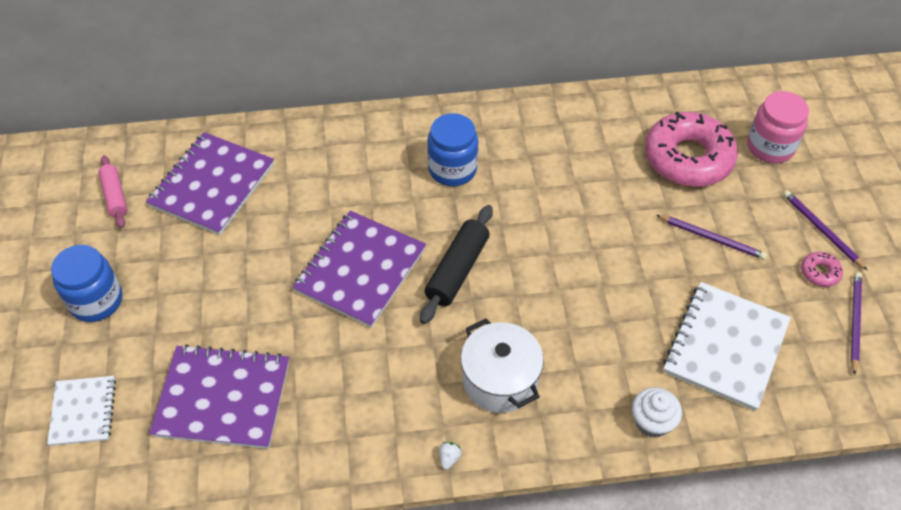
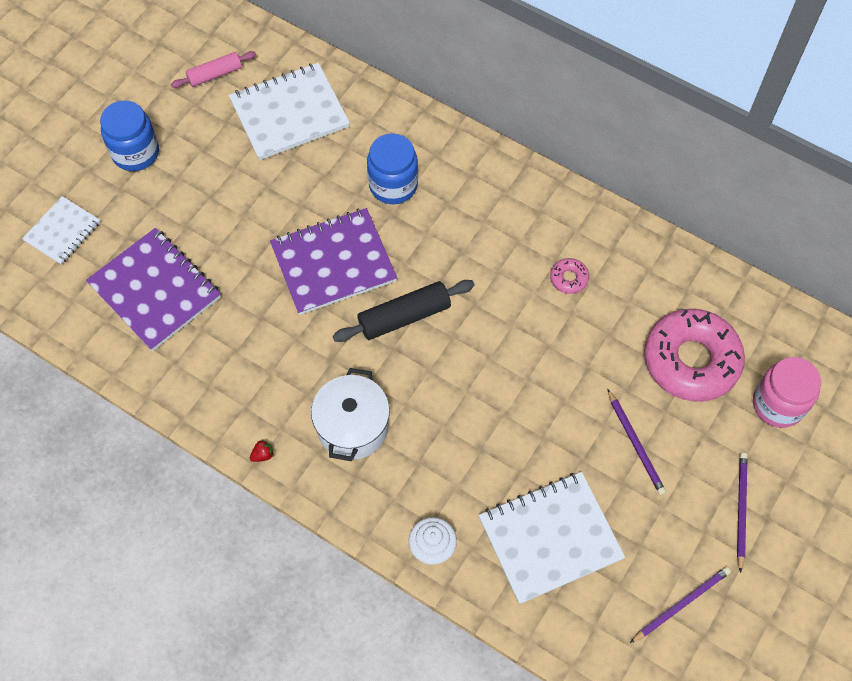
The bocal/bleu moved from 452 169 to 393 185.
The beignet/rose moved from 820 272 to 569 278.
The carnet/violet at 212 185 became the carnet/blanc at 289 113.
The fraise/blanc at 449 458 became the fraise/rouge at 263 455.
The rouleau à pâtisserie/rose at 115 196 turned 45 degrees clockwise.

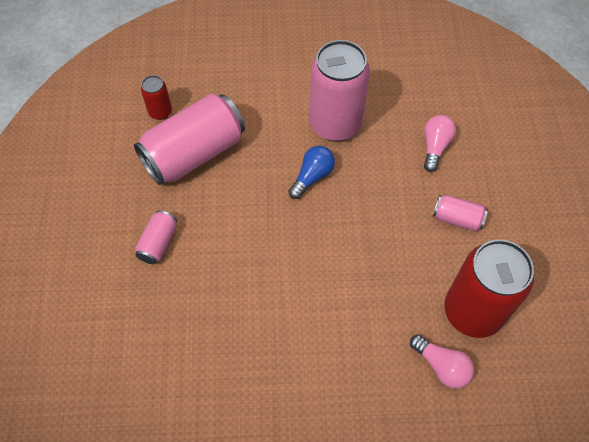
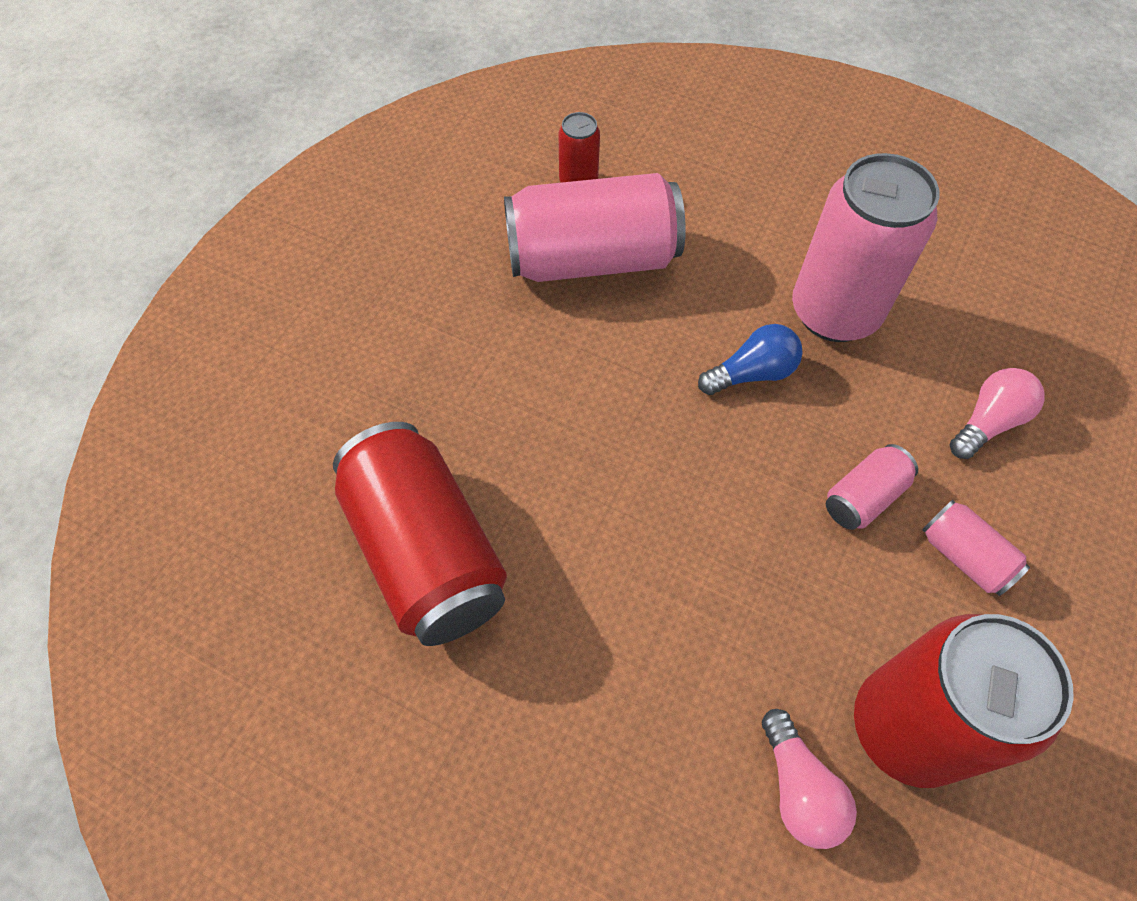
The canette/rouge at 425 552 appeared.
The canette/rose moved from 158 243 to 863 497.

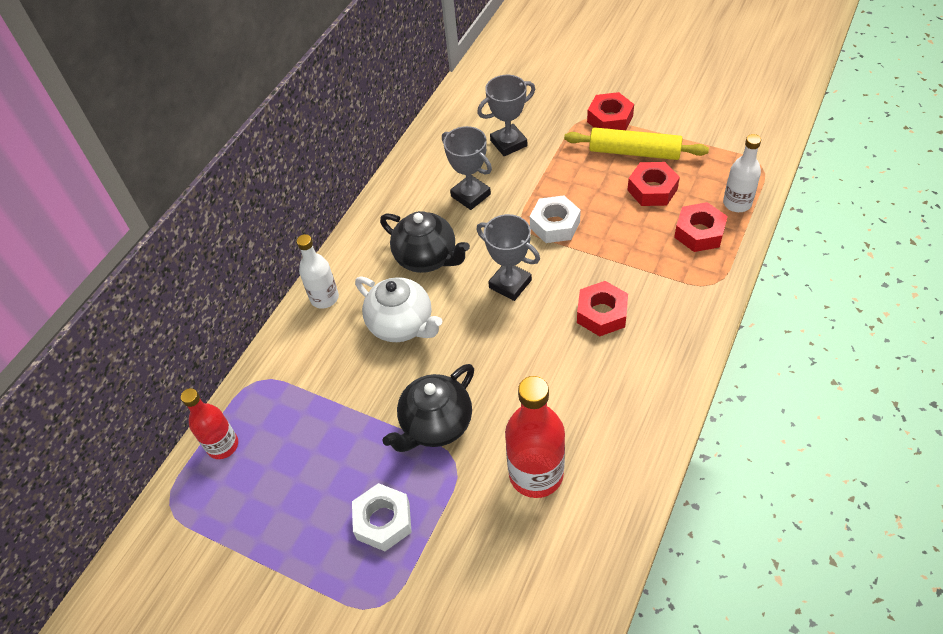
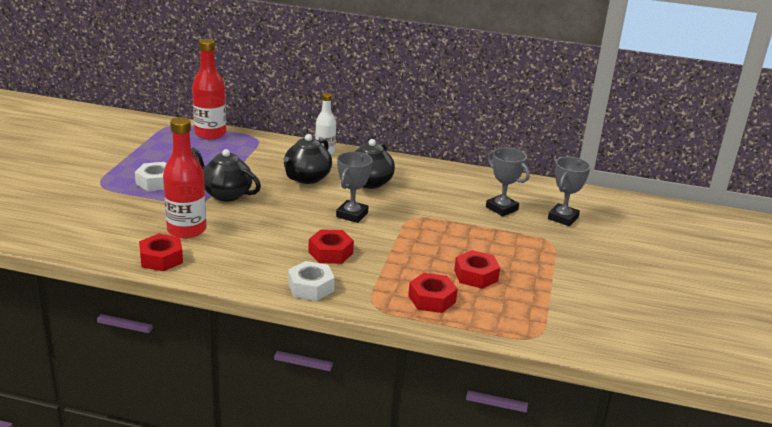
The rouleau à pâtisserie/jaune at 634 152 disappeared.
The bouteille/blanc at 737 203 disappeared.
The trophée/gris moved from 470 195 to 563 218.
The écrou/blanc moved from 555 225 to 310 287.
The écrou/rouge moved from 610 119 to 161 258.
The théière/blanc at 402 325 became the théière/noir at 306 178.
The bouteille/rouge at 223 445 changed to 1.59 times the size.

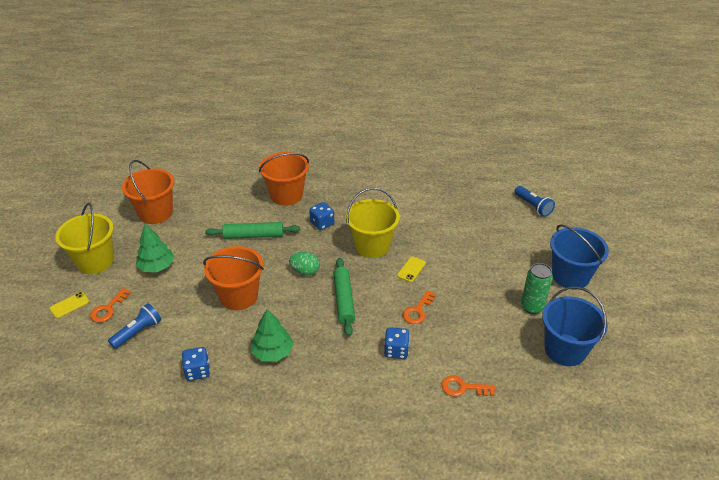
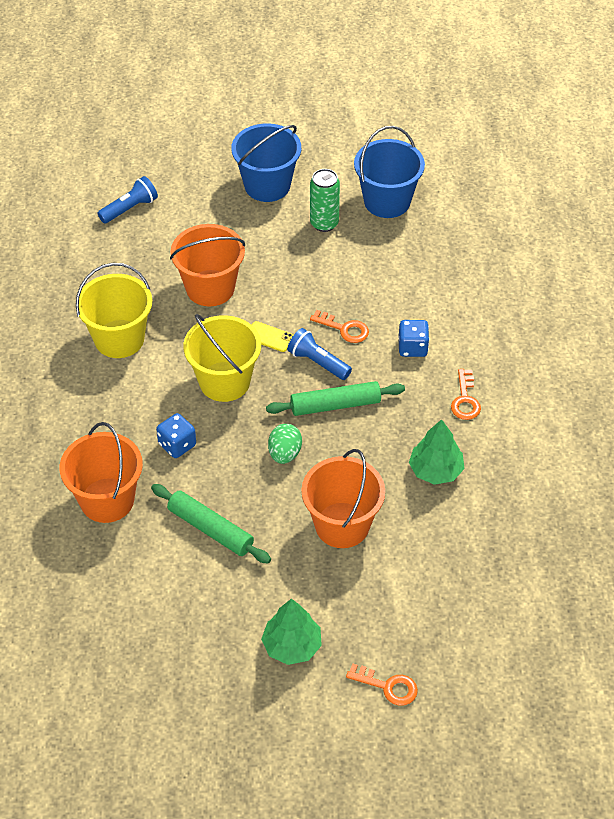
The téléphone/jaune at 69 305 disappeared.
The dé/bleu at 198 371 disappeared.
The seau/jaune moved from 95 261 to 119 339.
The lampe de poche/bleu moved from 138 332 to 318 362.
The seau/orange moved from 155 213 to 210 288.
The clé/orange moved from 463 388 to 465 399.
The rouleau à pâtisserie/vert at 253 235 turned 45 degrees counterclockwise.

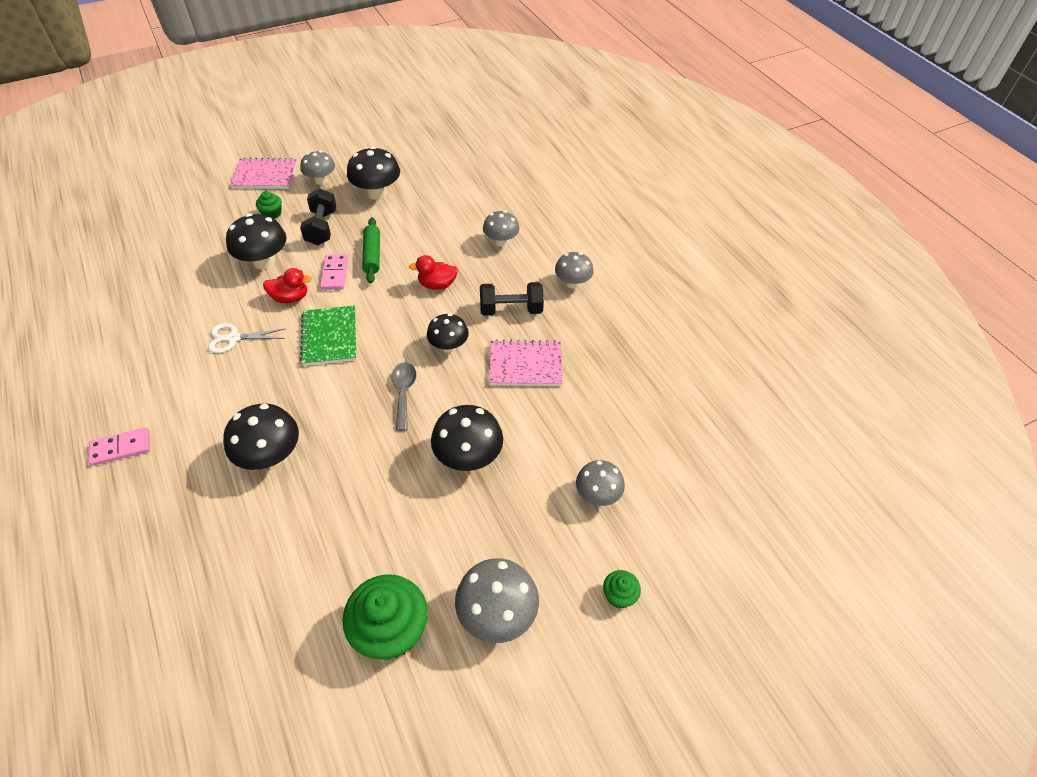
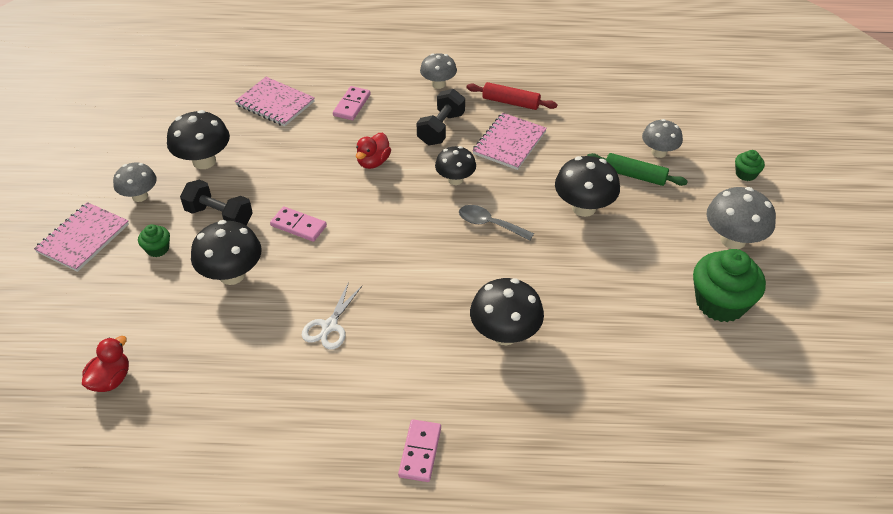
The carnet/vert at 329 337 disappeared.
The carnet/rose at 275 103 appeared.
The rouleau à pâtisserie/rouge at 510 102 appeared.
The canard/rouge moved from 290 298 to 111 379.
The rouleau à pâtisserie/vert moved from 372 255 to 635 175.
The champignon/gris at 501 241 was replaced by the domino/rose at 352 105.

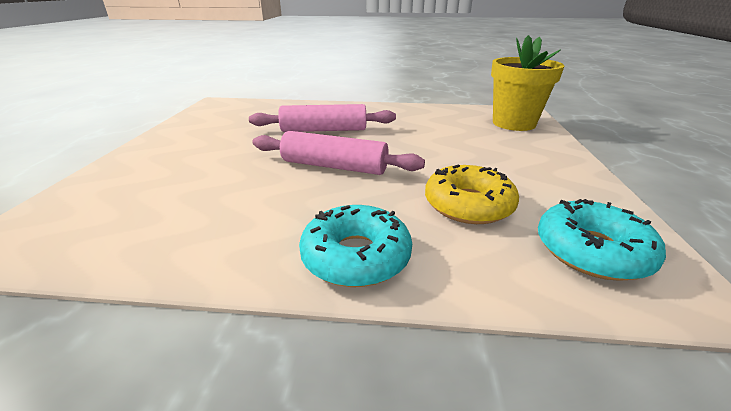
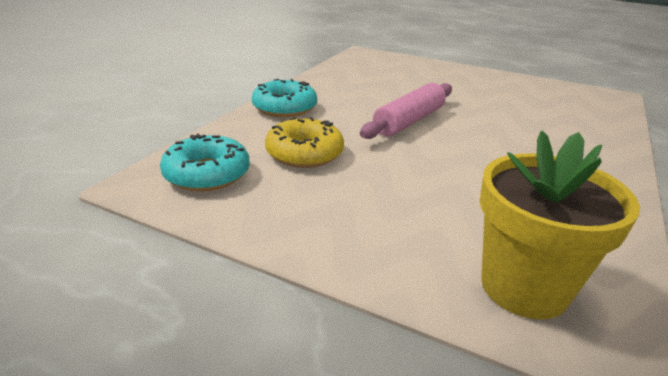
The rouleau à pâtisserie/rose at 324 130 disappeared.

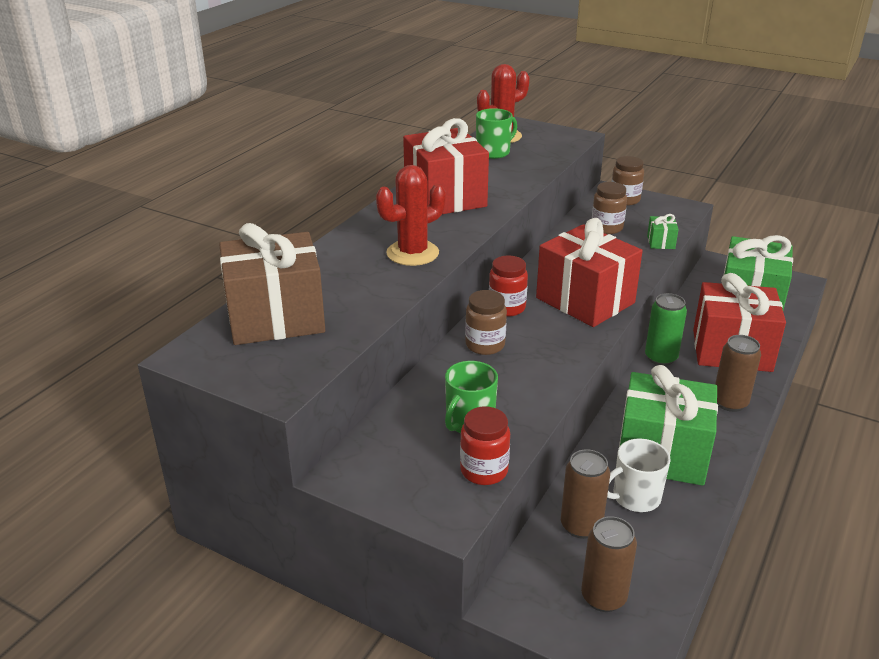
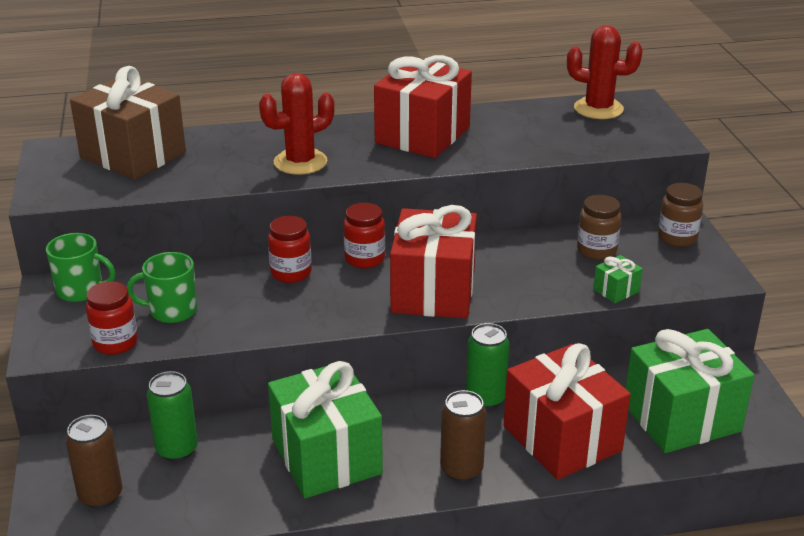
The tasse/blanc at 635 497 disappeared.
The tasse/vert moved from 493 152 to 81 290.
The bocal/marron at 485 345 became the bocal/rouge at 291 273.
The canette/marron at 581 526 became the canette/vert at 177 449.
The cactus/rouge at 412 253 turned 45 degrees counterclockwise.

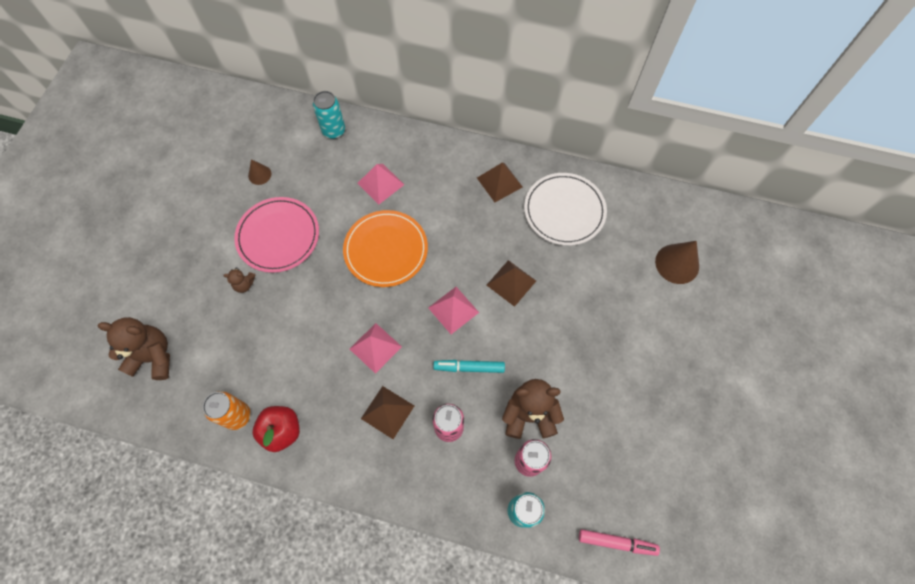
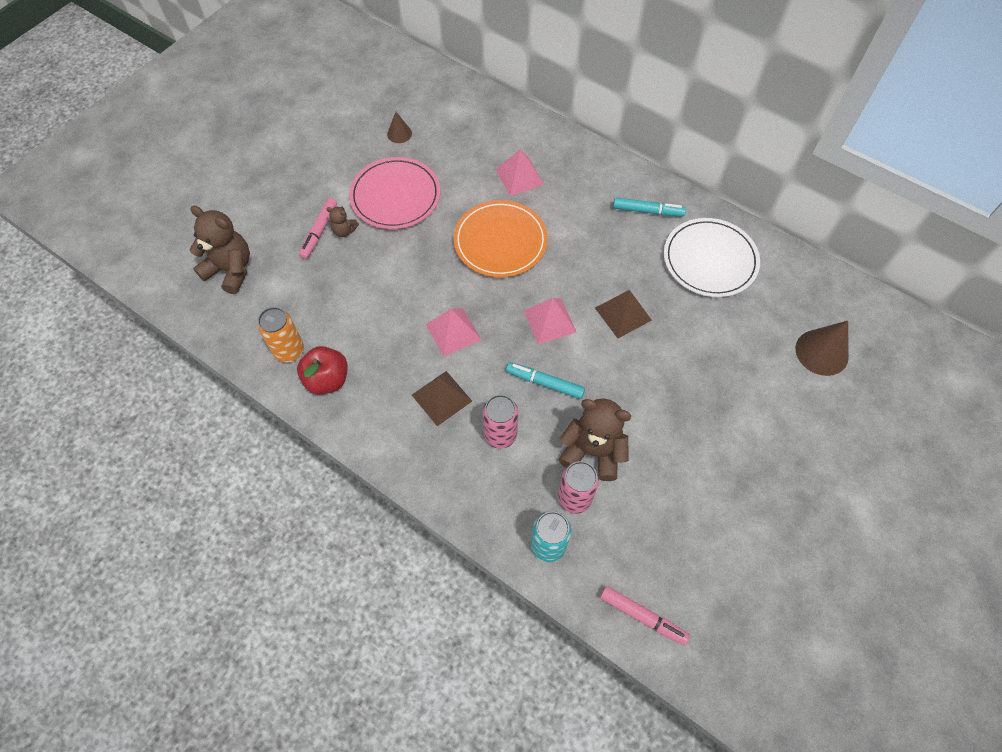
The canette/turquoise at 333 131 disappeared.
The feutre/rose at 319 232 appeared.
The pyramide/marron at 499 182 was replaced by the feutre/turquoise at 647 211.

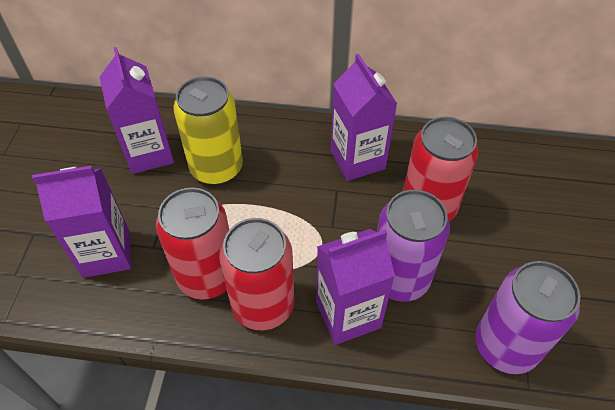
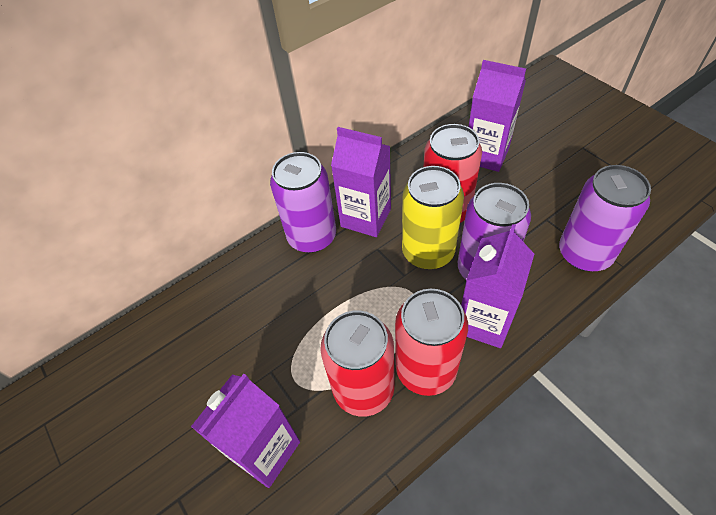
The canette/violet at 312 236 appeared.
The brique de lait/violet moved from 149 153 to 486 155.
The canette/jaune moved from 216 167 to 428 252.

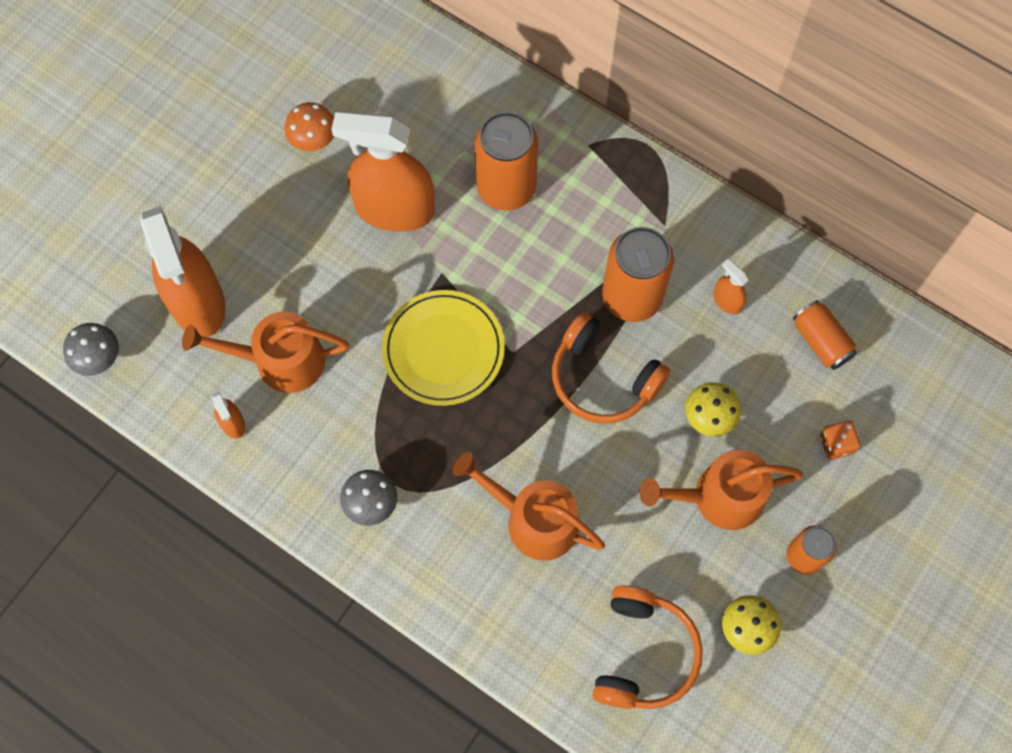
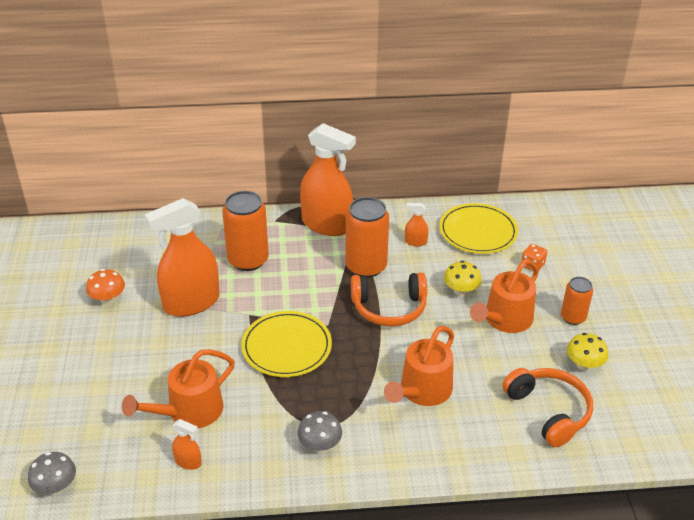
The vaporisateur/orange moved from 198 302 to 326 225.
The canette/orange at 821 341 was replaced by the assiette/jaune at 478 232.
The arrosoir/orange at 533 520 turned 45 degrees counterclockwise.

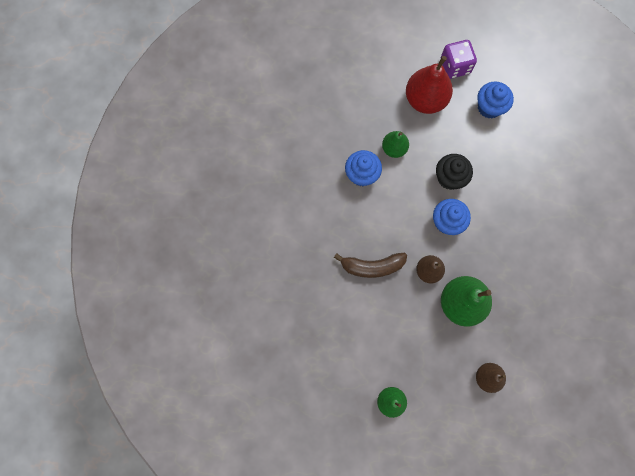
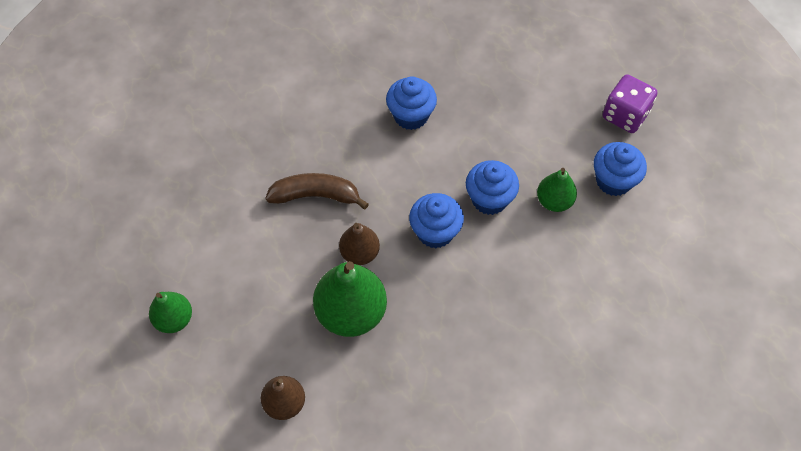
The poire/rouge at 425 100 disappeared.
The poire/vert moved from 394 148 to 554 201.
The muffin/noir at 449 178 became the muffin/bleu at 489 199.
The banane/marron at 372 266 turned 135 degrees clockwise.

